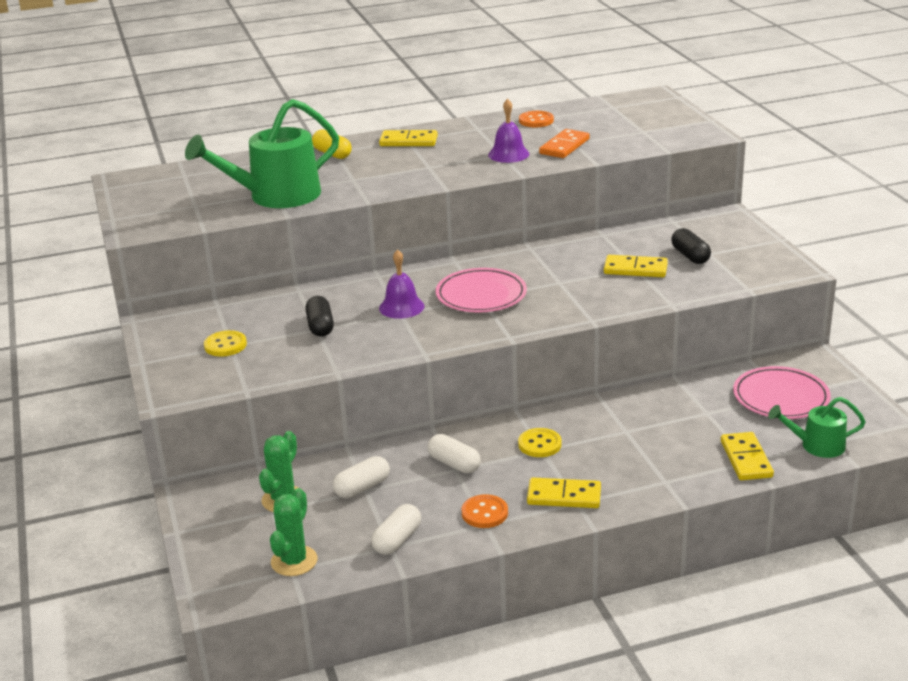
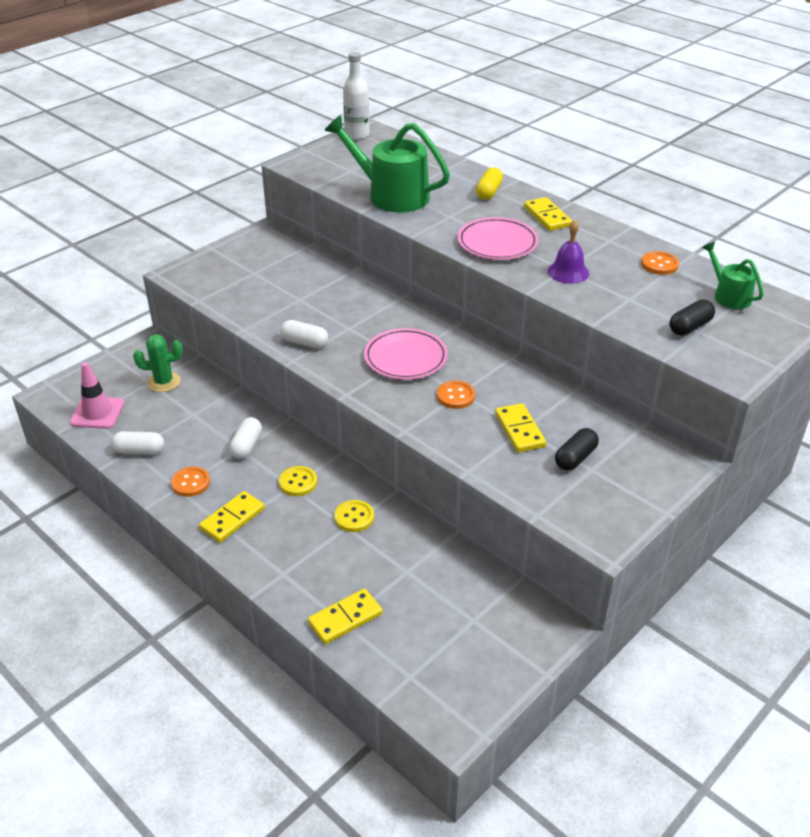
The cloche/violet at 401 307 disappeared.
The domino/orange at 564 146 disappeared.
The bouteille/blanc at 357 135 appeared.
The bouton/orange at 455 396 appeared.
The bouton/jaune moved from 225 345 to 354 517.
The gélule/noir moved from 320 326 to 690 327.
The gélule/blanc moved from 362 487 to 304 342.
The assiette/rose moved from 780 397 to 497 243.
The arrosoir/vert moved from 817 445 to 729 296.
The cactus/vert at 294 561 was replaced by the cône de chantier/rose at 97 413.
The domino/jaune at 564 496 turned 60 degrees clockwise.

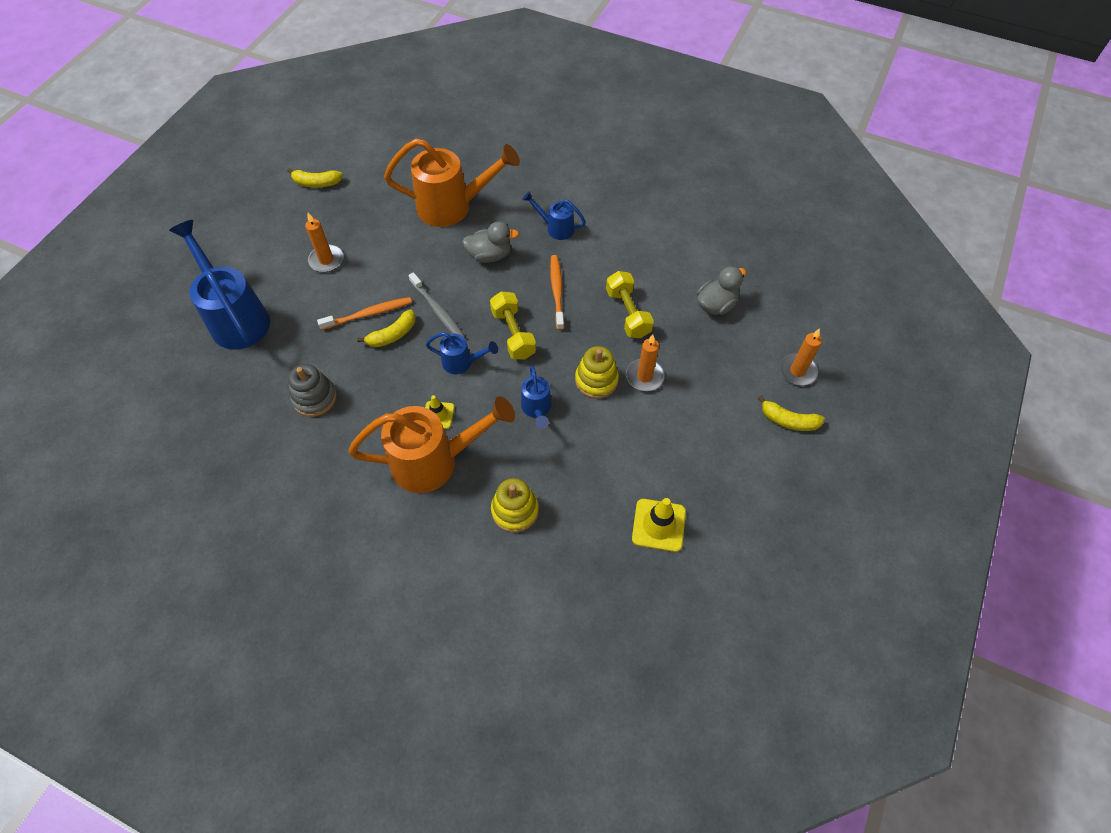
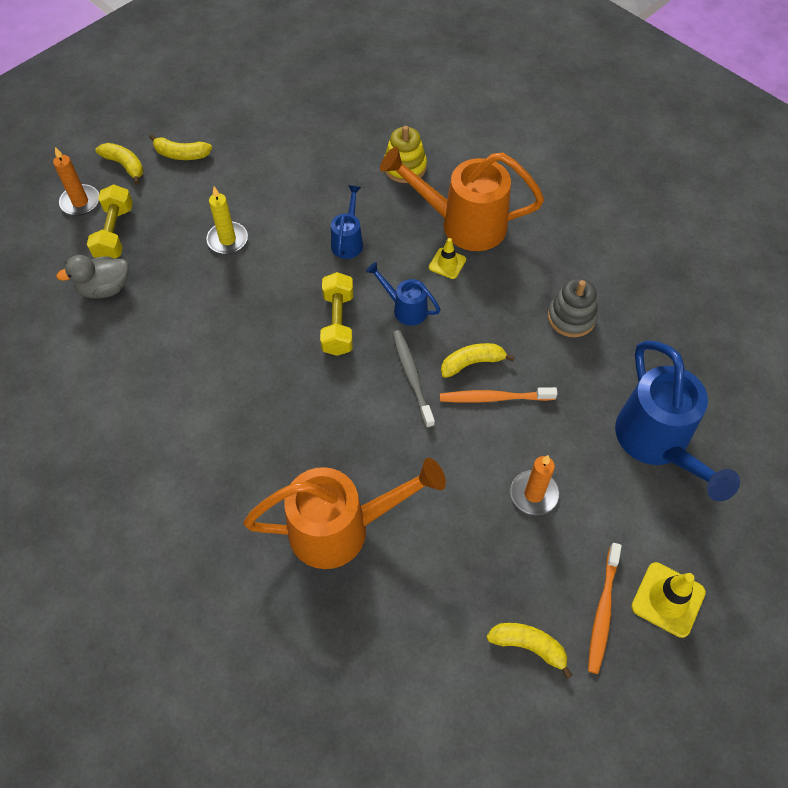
The canard/gris at 490 255 disappeared.
The arrosoir/bleu at 556 228 disappeared.
The jouet à empiler/jaune at 596 380 disappeared.
The banane/jaune at 181 154 appeared.
The brosse à dents/orange moved from 557 291 to 602 612.
The haltère/jaune moved from 628 313 to 115 233.
The cône de chantier/jaune moved from 658 525 to 668 599.
The bougie/orange at 644 376 became the bougie/jaune at 227 240.
The arrosoir/orange at 453 207 turned 150 degrees clockwise.

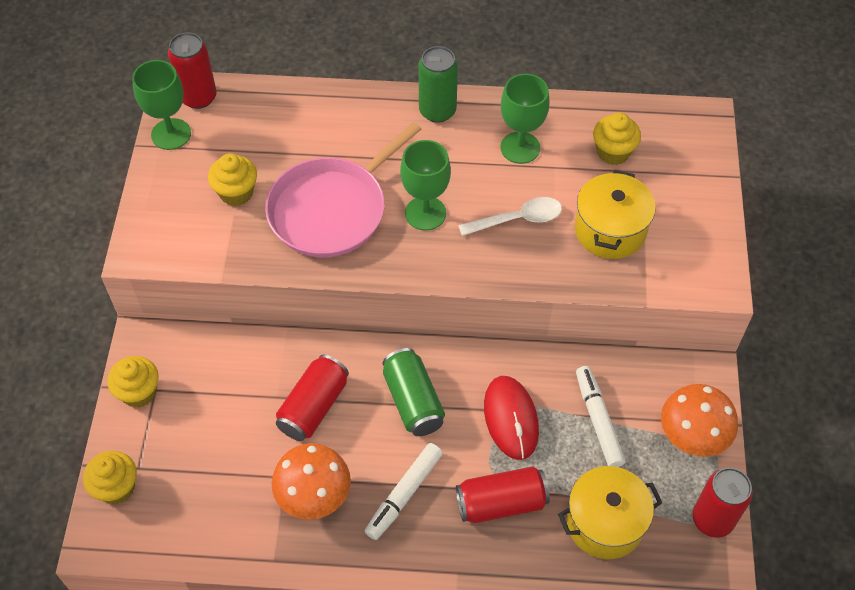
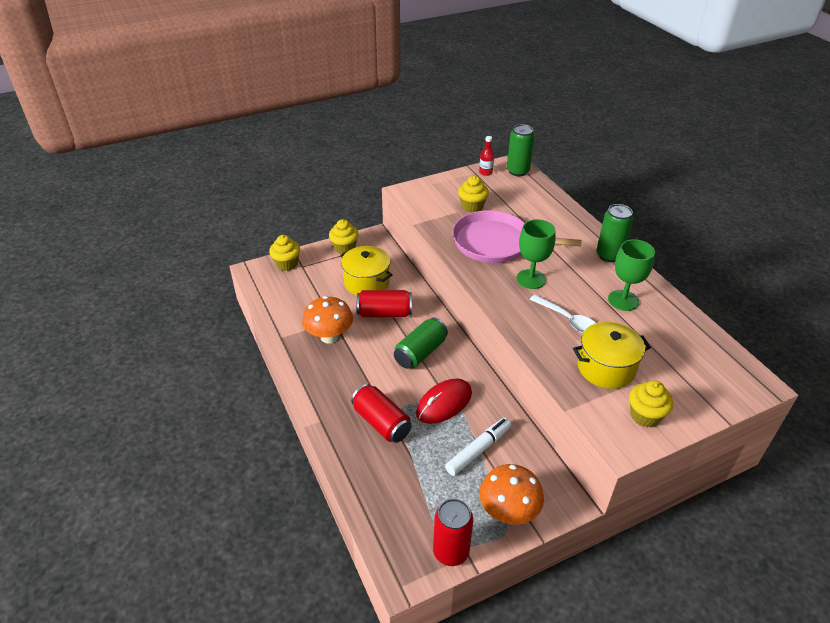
The feutre/blanc at 404 494 disappeared.
The marmite/jaune moved from 605 523 to 366 282.
The muffin/jaune moved from 613 152 to 645 416.
The verre à pied/vert at 171 134 was replaced by the bouteille/rouge at 485 172.
The canette/rouge at 198 97 became the canette/vert at 517 171.

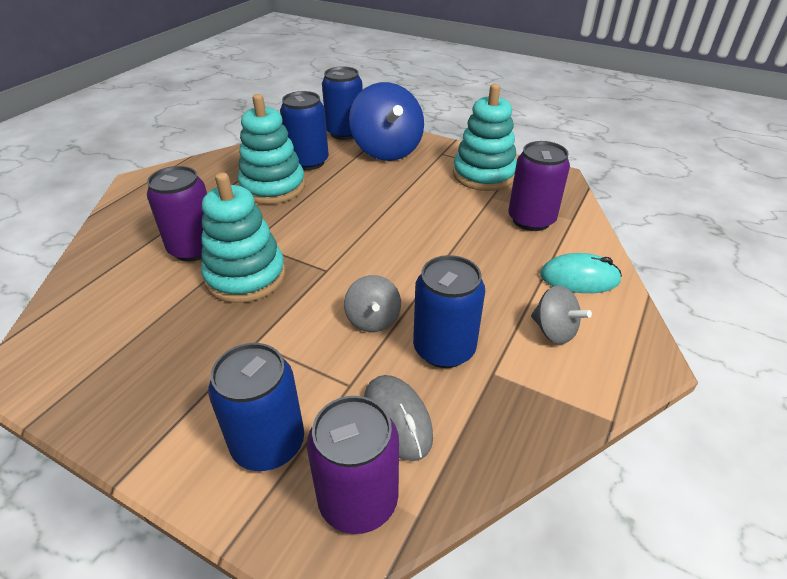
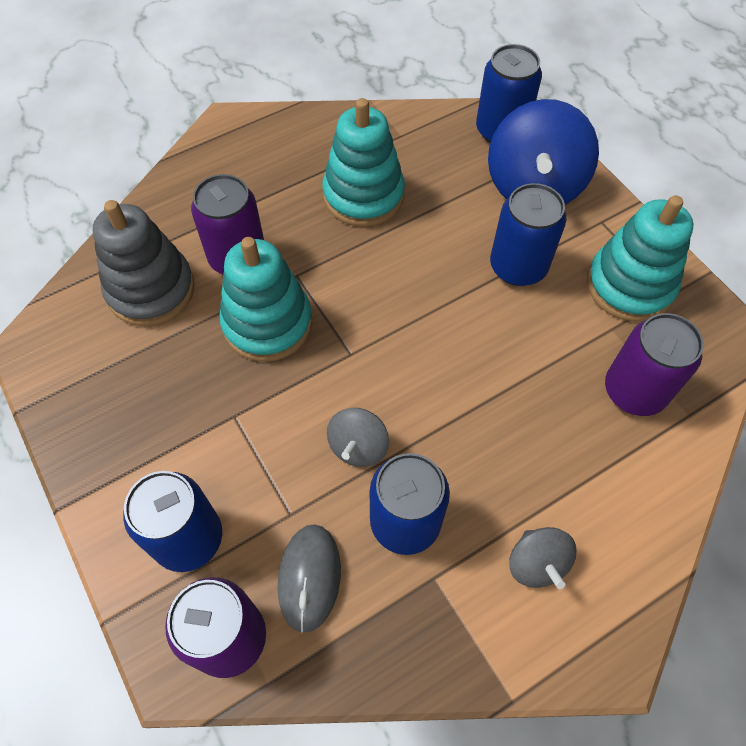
The souris/turquoise at 579 278 disappeared.
The jouet à empiler/gris at 151 290 appeared.
The canette/bleu moved from 308 162 to 518 267.

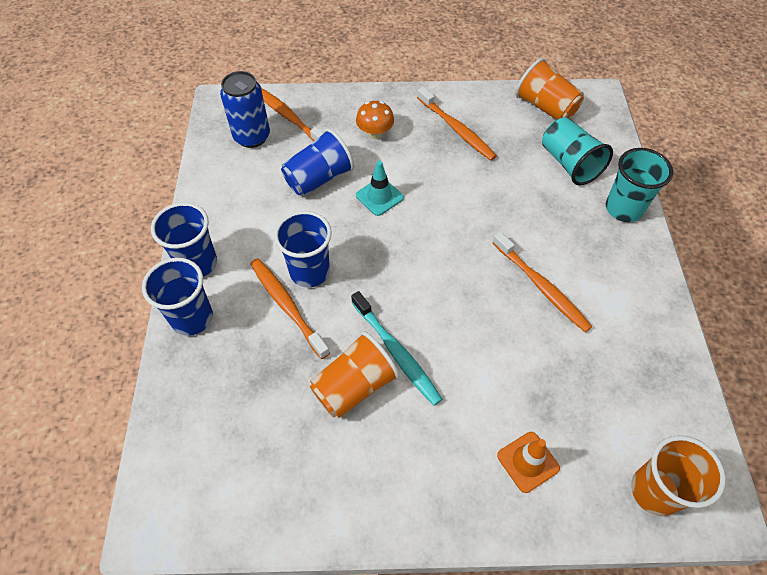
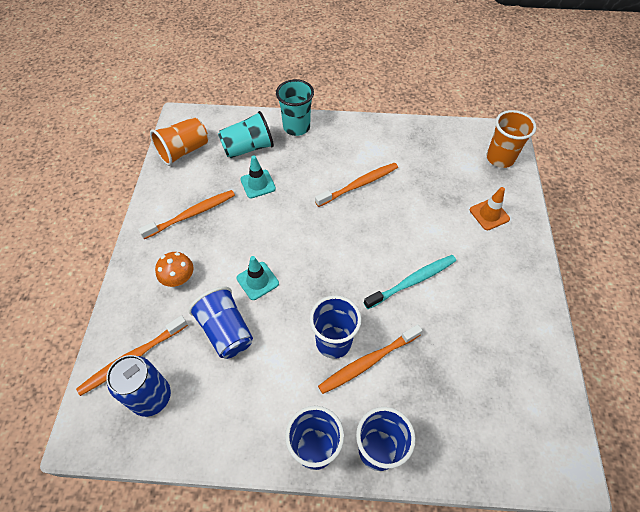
The gobelet/orange at 354 386 disappeared.
The cône de chantier/turquoise at 258 184 appeared.

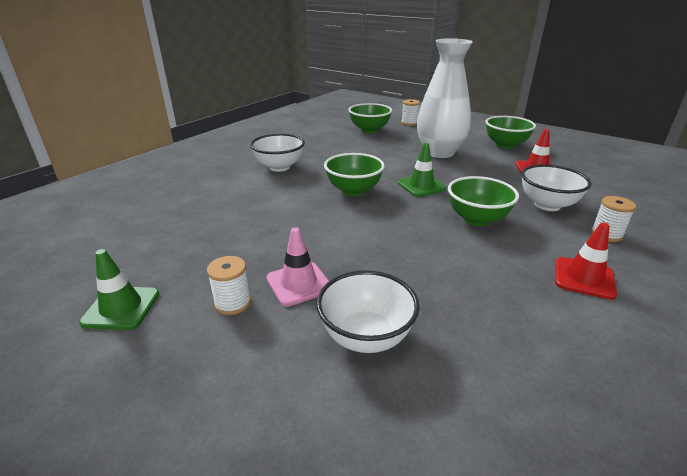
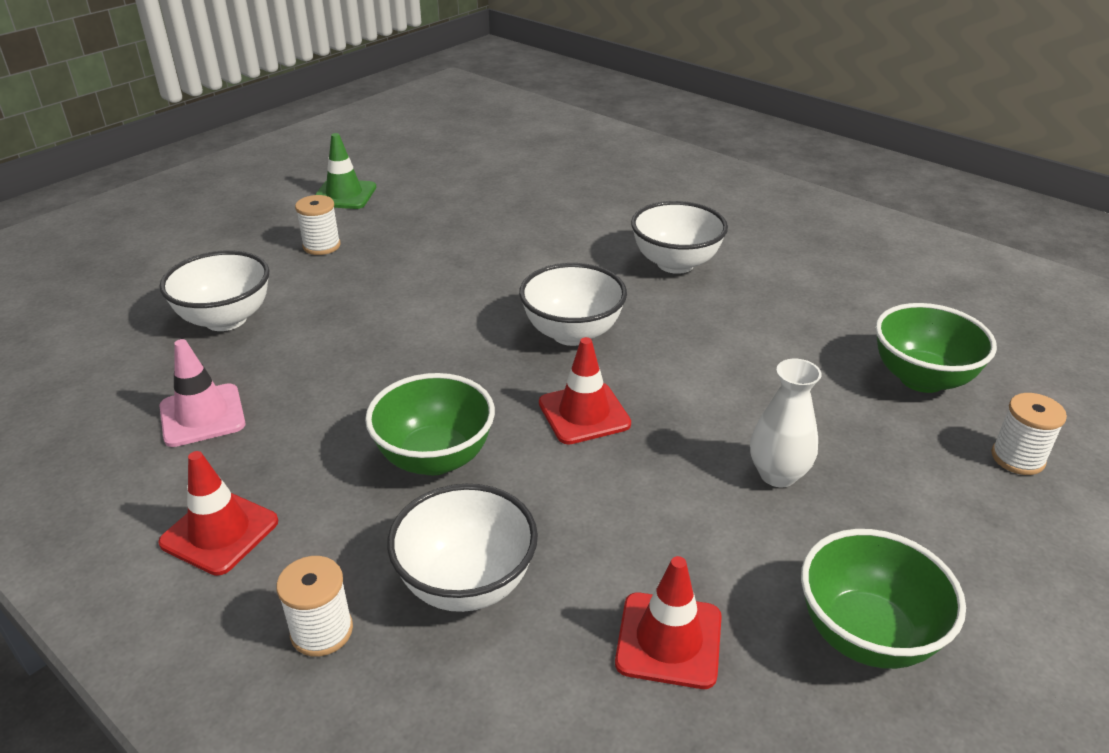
The cône de chantier/rose moved from 299 283 to 202 415.
The bol/vert at 353 190 became the bol/blanc at 572 333.
The cône de chantier/vert at 421 186 became the cône de chantier/rouge at 584 413.
The vase/blanc at 439 152 changed to 0.49 times the size.

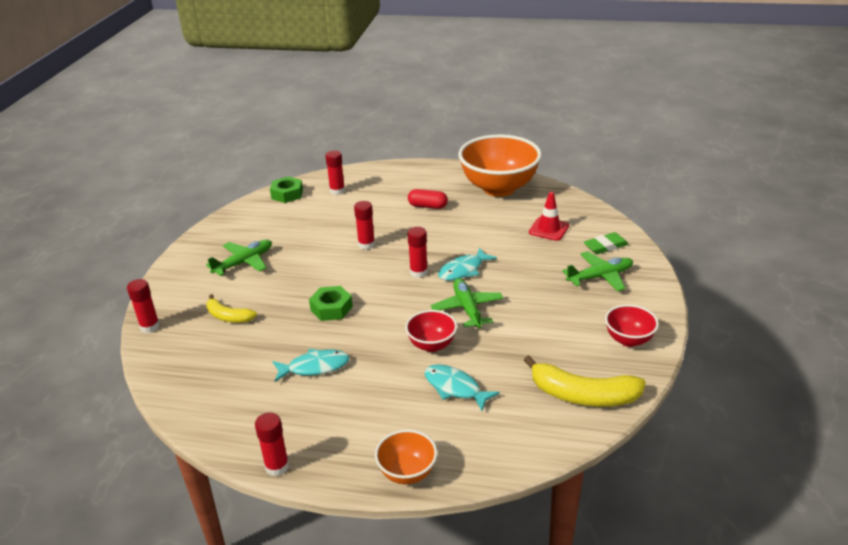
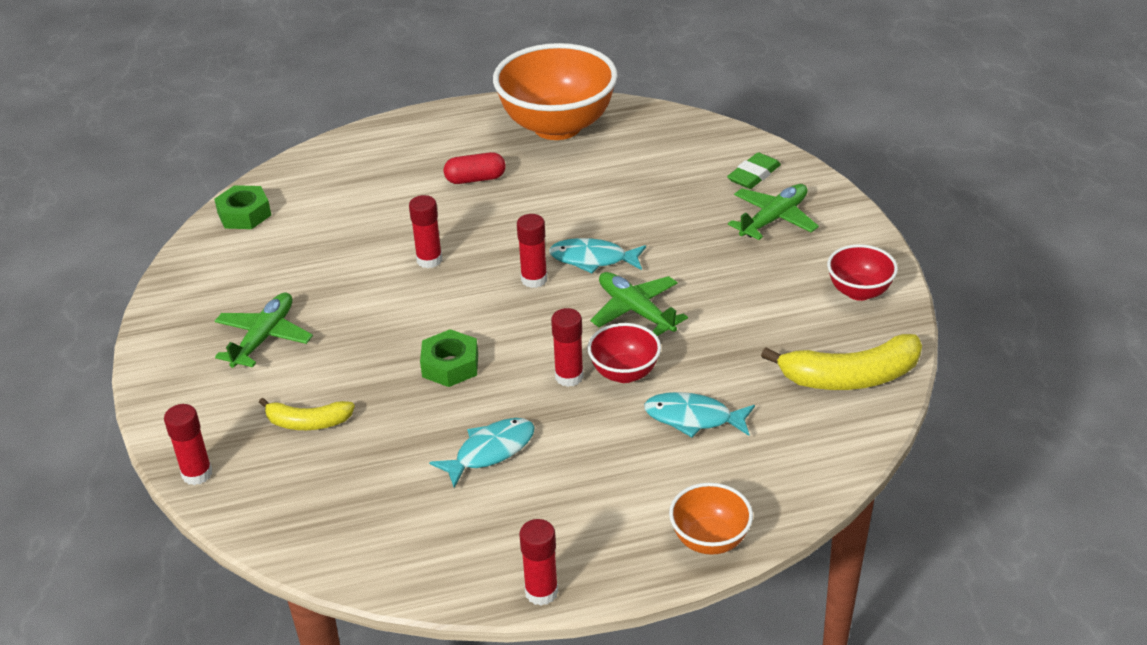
The cône de chantier/rouge at 549 229 disappeared.
The bâton de colle/rouge moved from 337 191 to 569 377.
The poisson/turquoise at 463 270 turned 75 degrees clockwise.

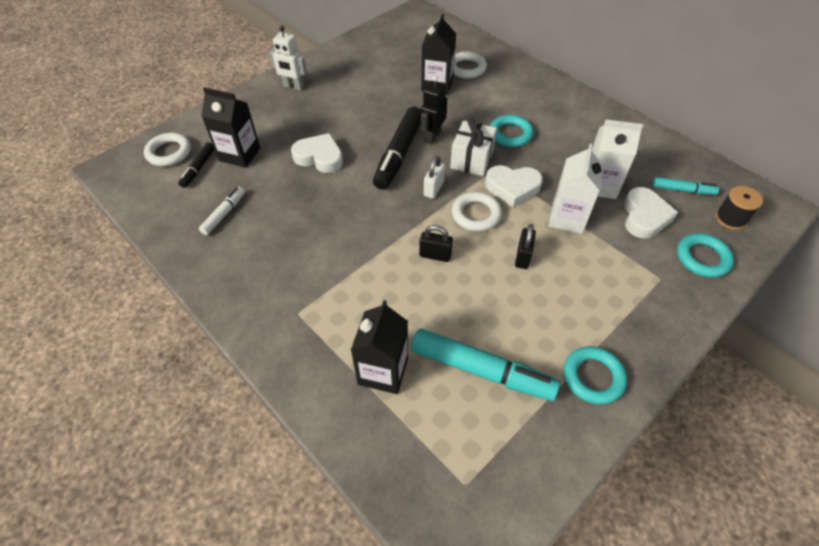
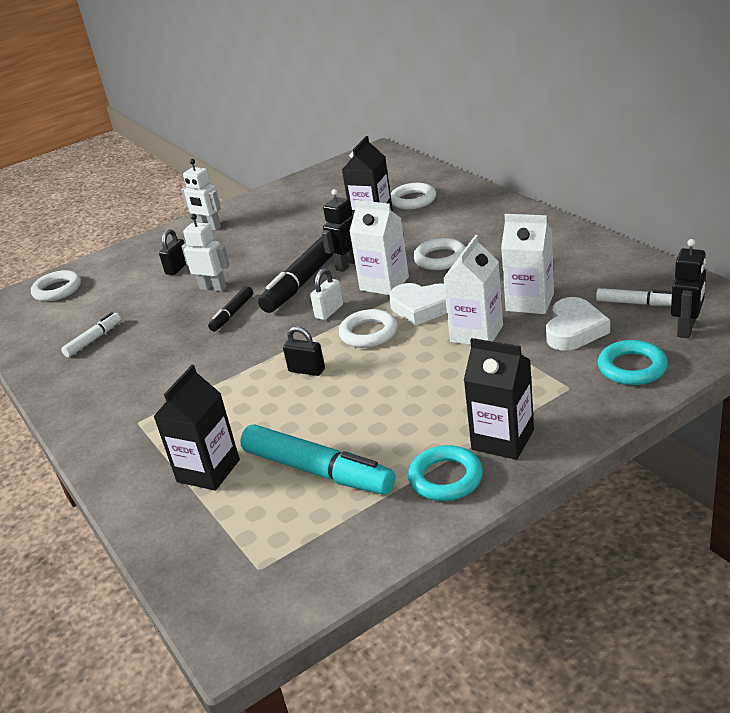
The feutre/noir moved from 198 168 to 232 314.
The brique de lait/noir moved from 239 154 to 502 439.
The cadenas/noir moved from 522 257 to 177 268.
The cœur/blanc at 319 157 was replaced by the robot/blanc at 213 288.
The cadeau/blanc at 471 160 was replaced by the brique de lait/blanc at 384 284.
The bobine/noir at 730 219 was replaced by the robot/noir at 686 329.
The anneau/turquoise at 510 134 became the anneau/blanc at 440 258.
The feutre/turquoise at 683 190 became the feutre/blanc at 635 303.

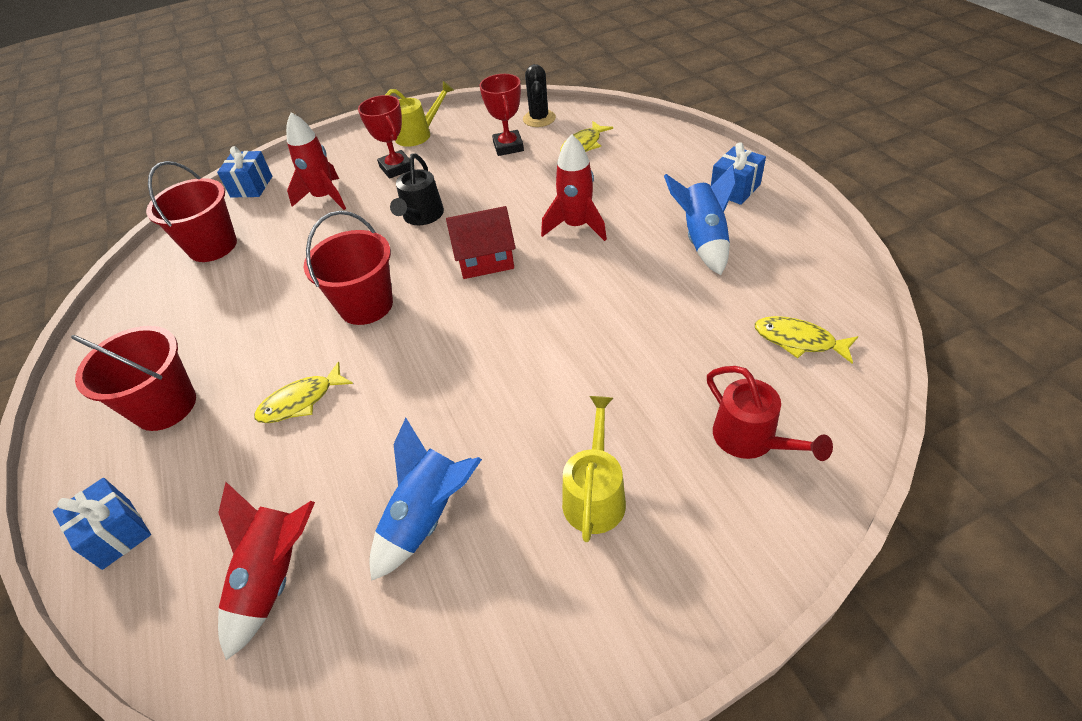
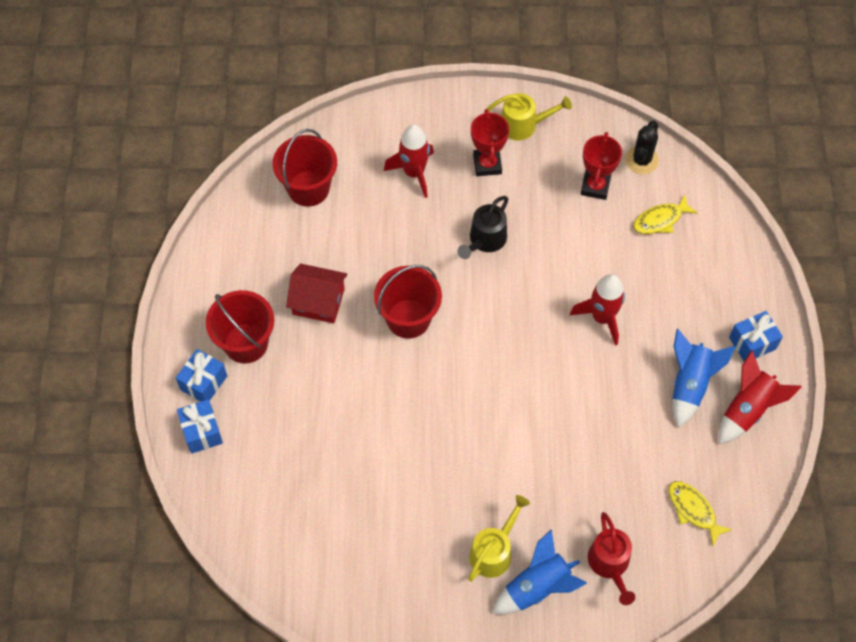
The poisson/jaune at 301 401 disappeared.
The cadeau/bleu moved from 251 186 to 203 383.
The fusée/rouge moved from 276 576 to 747 409.
The fusée/bleu moved from 428 516 to 537 587.
The maison/rouge moved from 485 259 to 318 301.

